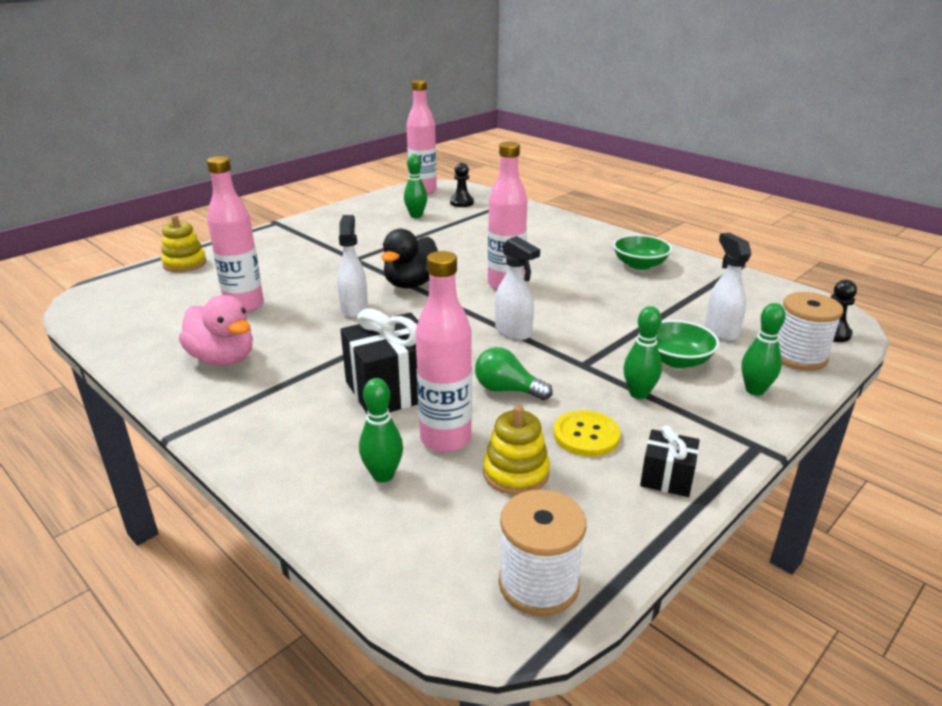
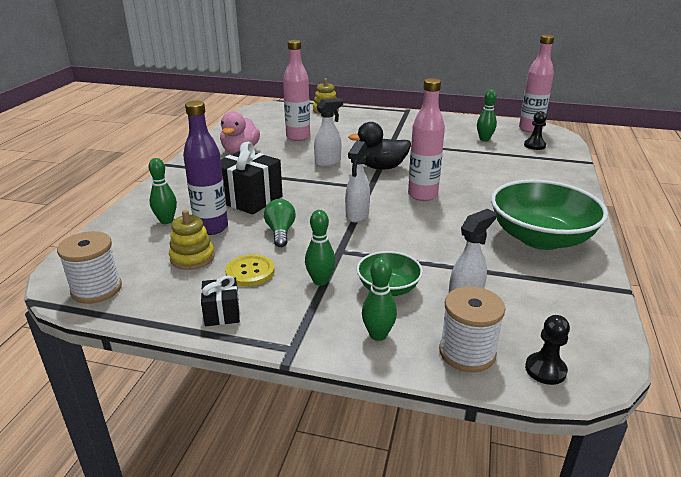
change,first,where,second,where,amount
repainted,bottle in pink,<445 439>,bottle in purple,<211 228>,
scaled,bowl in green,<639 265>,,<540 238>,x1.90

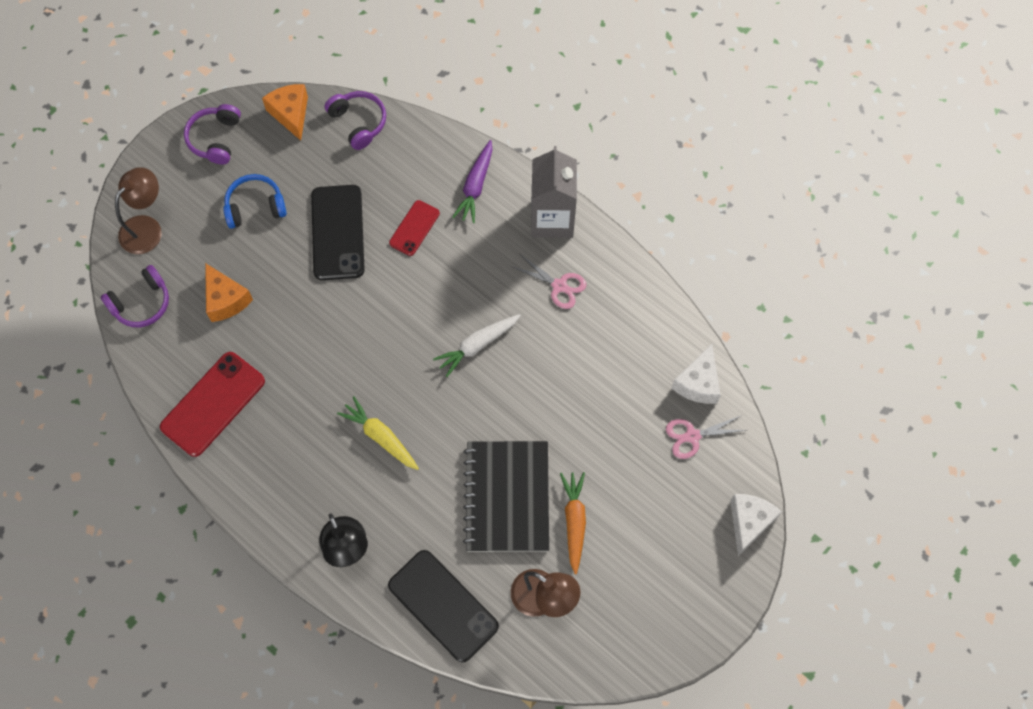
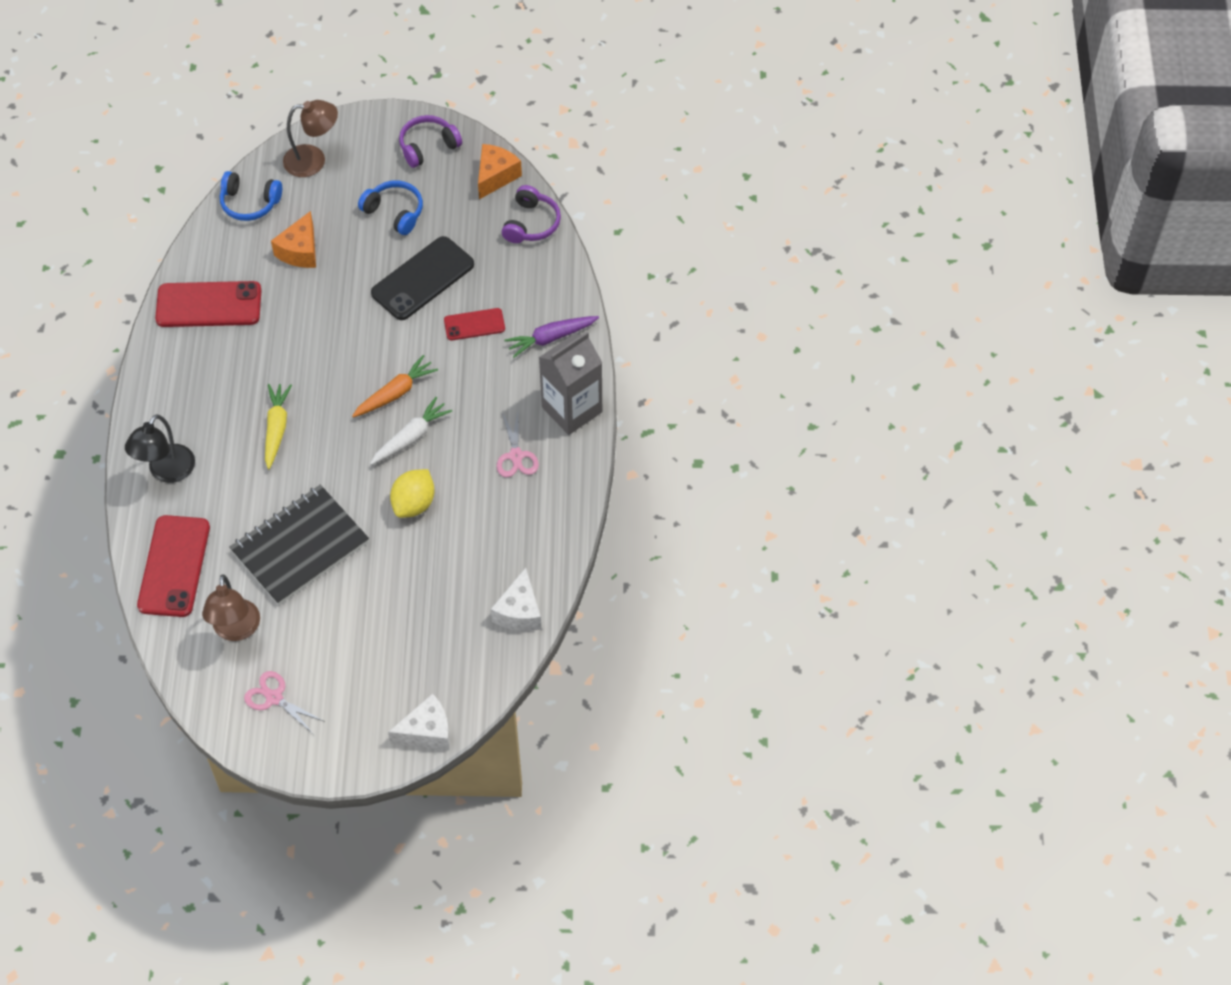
change,first,where,second,where,amount
repainted,headphones in purple,<141 303>,headphones in blue,<249 203>,
repainted,phone in black,<443 606>,phone in red,<174 566>,
rotated,carrot in white,<477 345>,,<411 437>,120 degrees clockwise
shifted,carrot in orange,<574 521>,,<396 393>,
shifted,scissors in pink,<692 436>,,<274 698>,
rotated,cheese in white,<698 383>,,<519 612>,60 degrees counterclockwise
new,,,lemon in yellow,<414 504>,

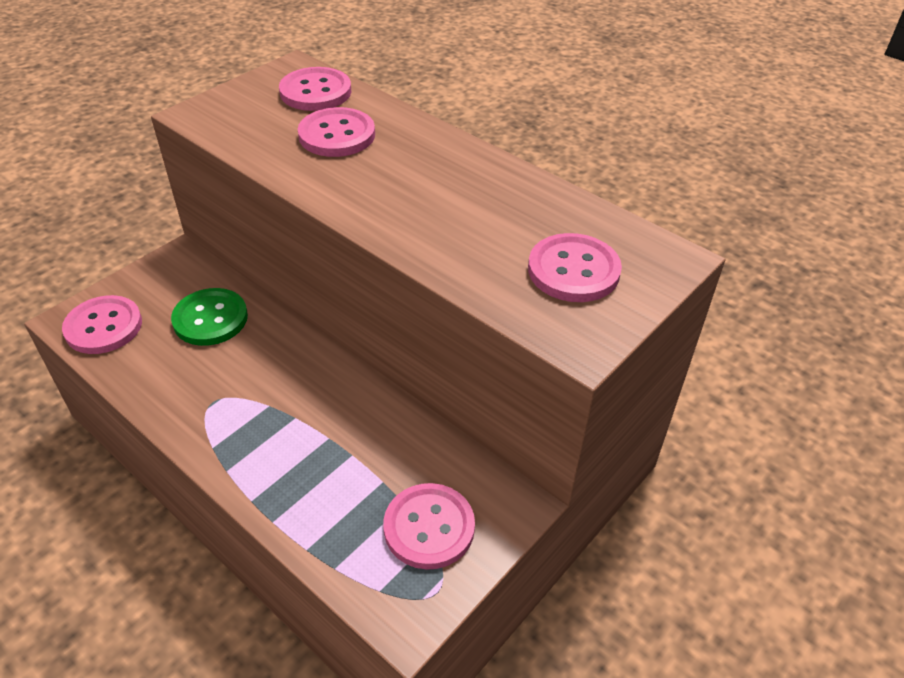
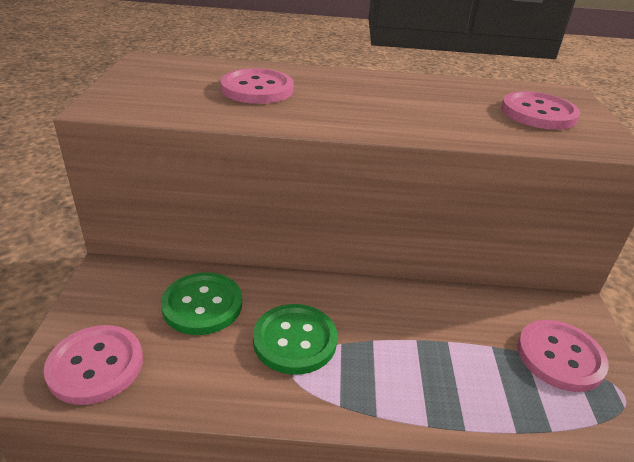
change,first,where,second,where,amount
gone,button in pink,<315 92>,,,
new,,,button in green,<295 340>,

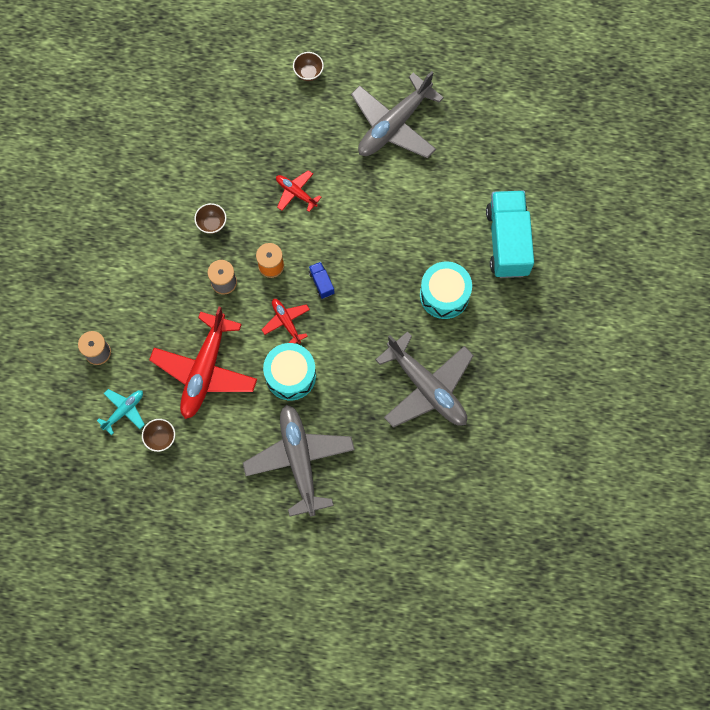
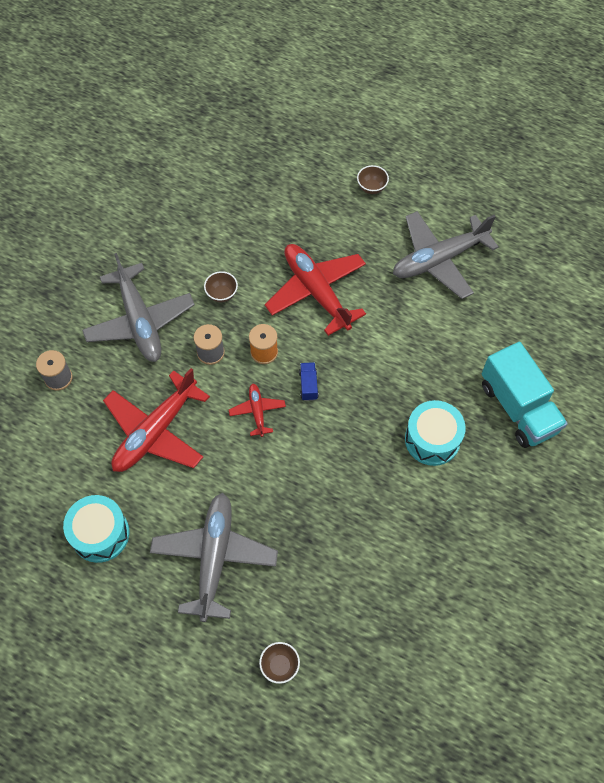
change,first,where,second,where,amount
gone,plane in turquoise,<124 411>,,,
shifted,bowl in brown,<161 438>,,<280 665>,
shifted,drum in turquoise,<290 375>,,<100 534>,
scaled,plane in red,<296 193>,,<316 292>,x2.07
shifted,plane in grey,<427 387>,,<140 321>,
rotated,truck in turquoise,<507 241>,,<518 408>,135 degrees clockwise

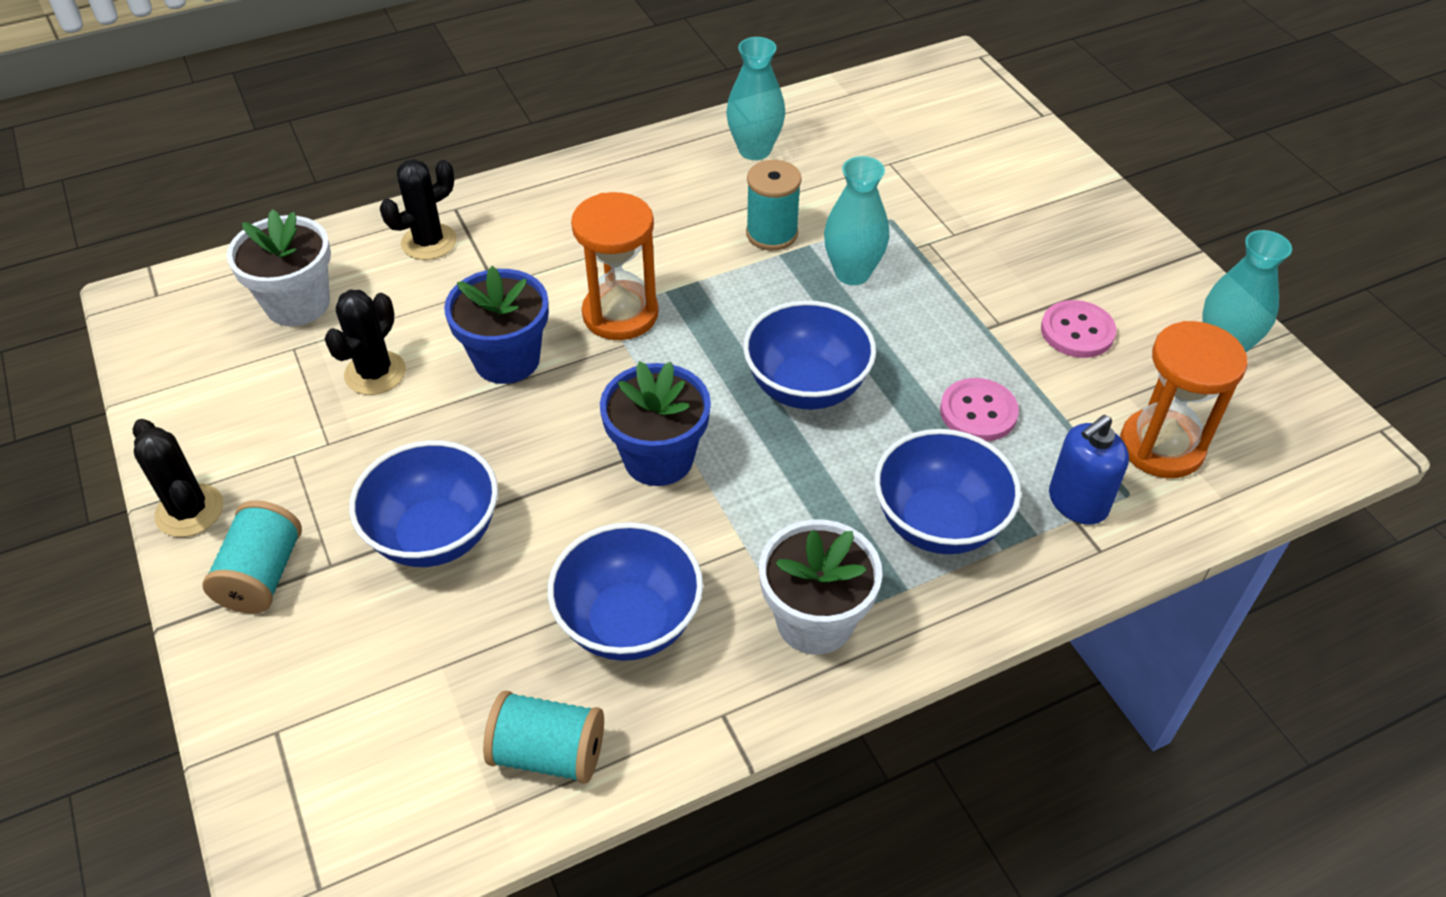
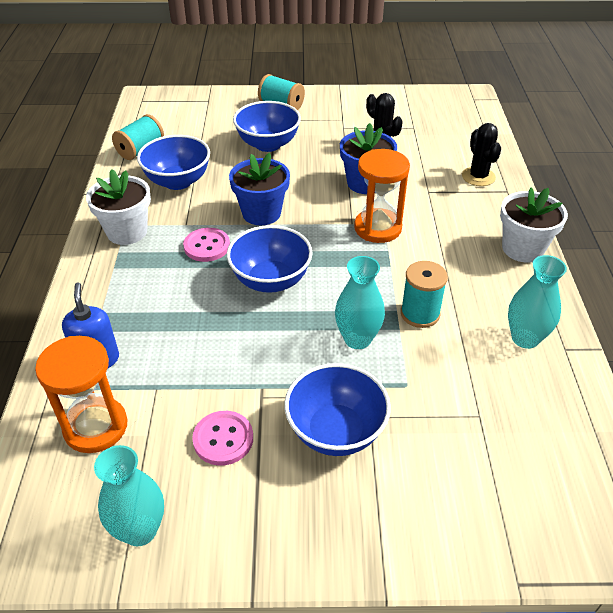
change,first,where,second,where,amount
gone,cactus in black,<189 511>,,,
shifted,flower pot in white,<298 304>,,<522 249>,
shifted,bowl in blue,<938 523>,,<335 431>,
shifted,button in pink,<978 412>,,<207 246>,

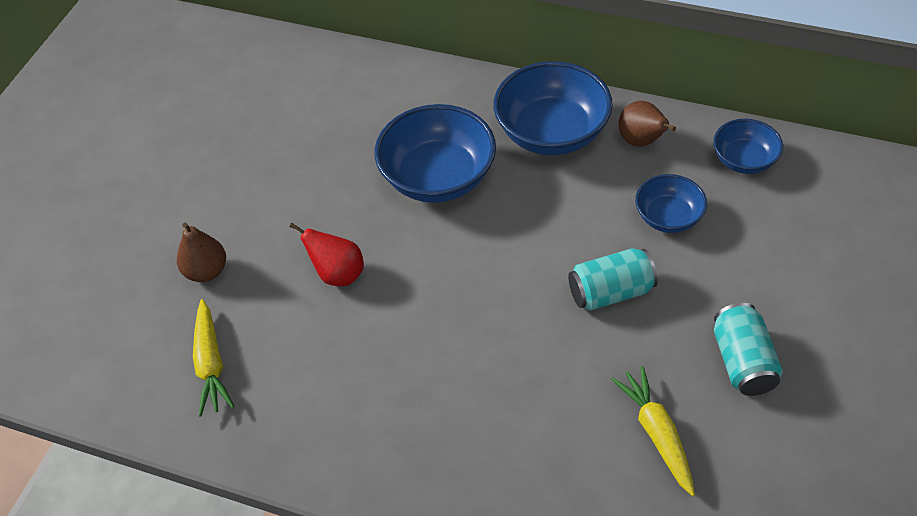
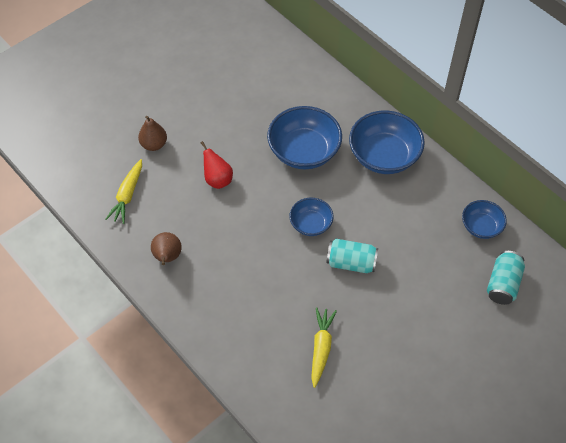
change,first,where,second,where,amount
shifted,pear in brown,<642 141>,,<167 257>,
shifted,bowl in blue,<668 217>,,<311 224>,
shifted,can in turquoise,<742 362>,,<503 284>,

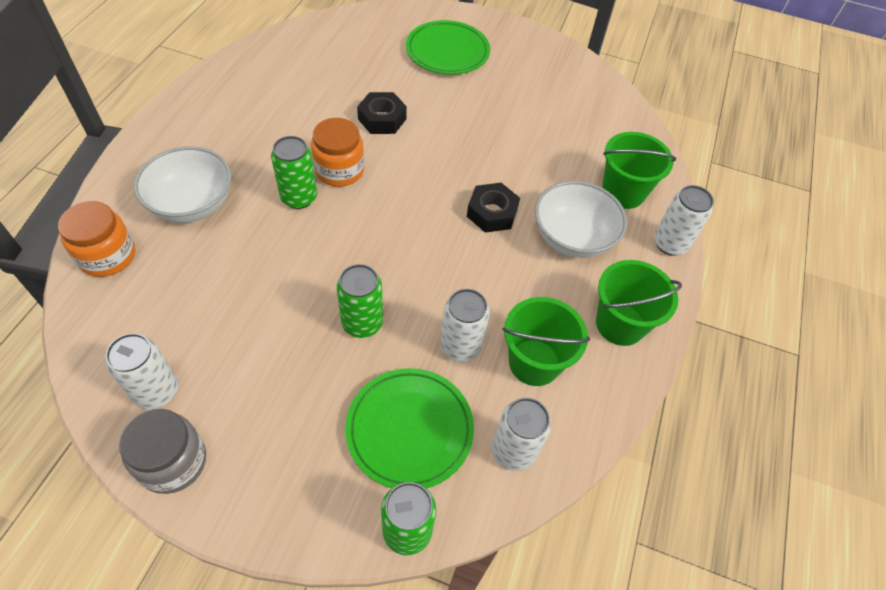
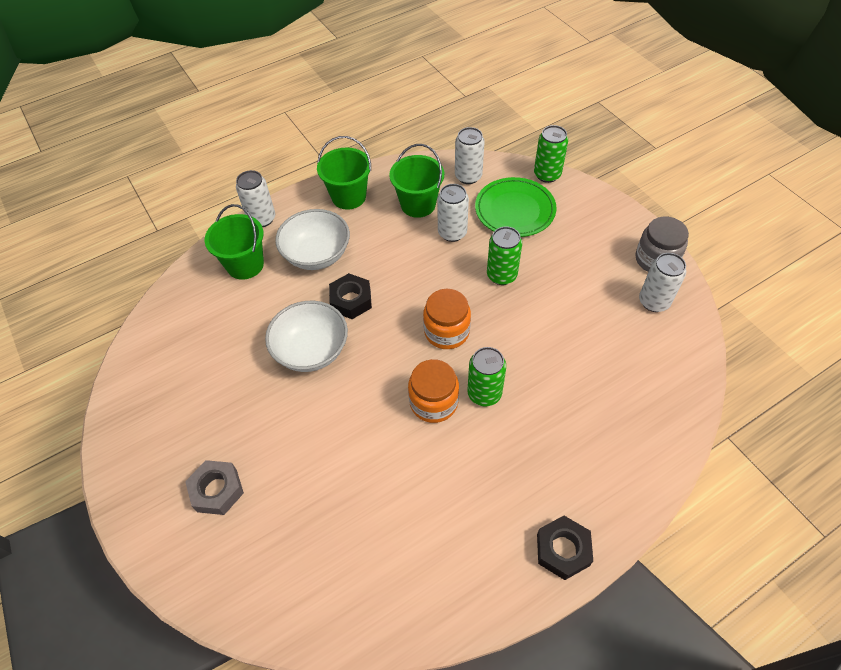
change,first,where,second,where,amount
shifted,jar in orange,<107 256>,,<446 331>,
shifted,bowl in white,<192 204>,,<311 350>,
shifted,nut in black,<382 119>,,<562 550>,
swapped,plate in green,<447 51>,nut in grey,<217 490>,

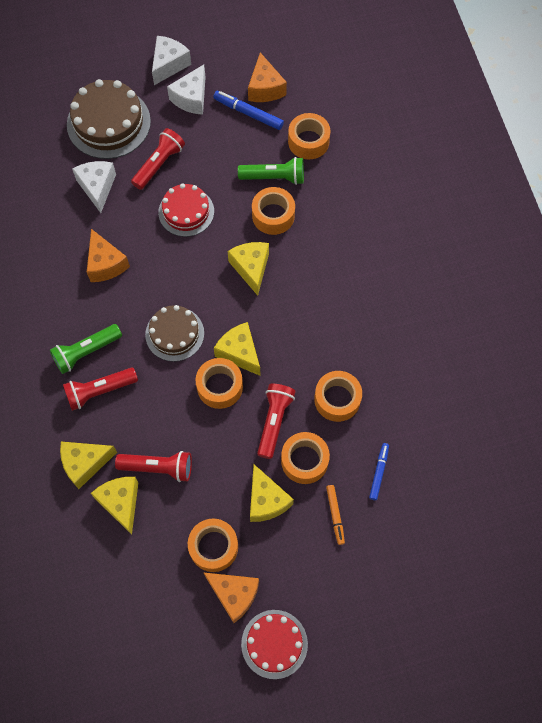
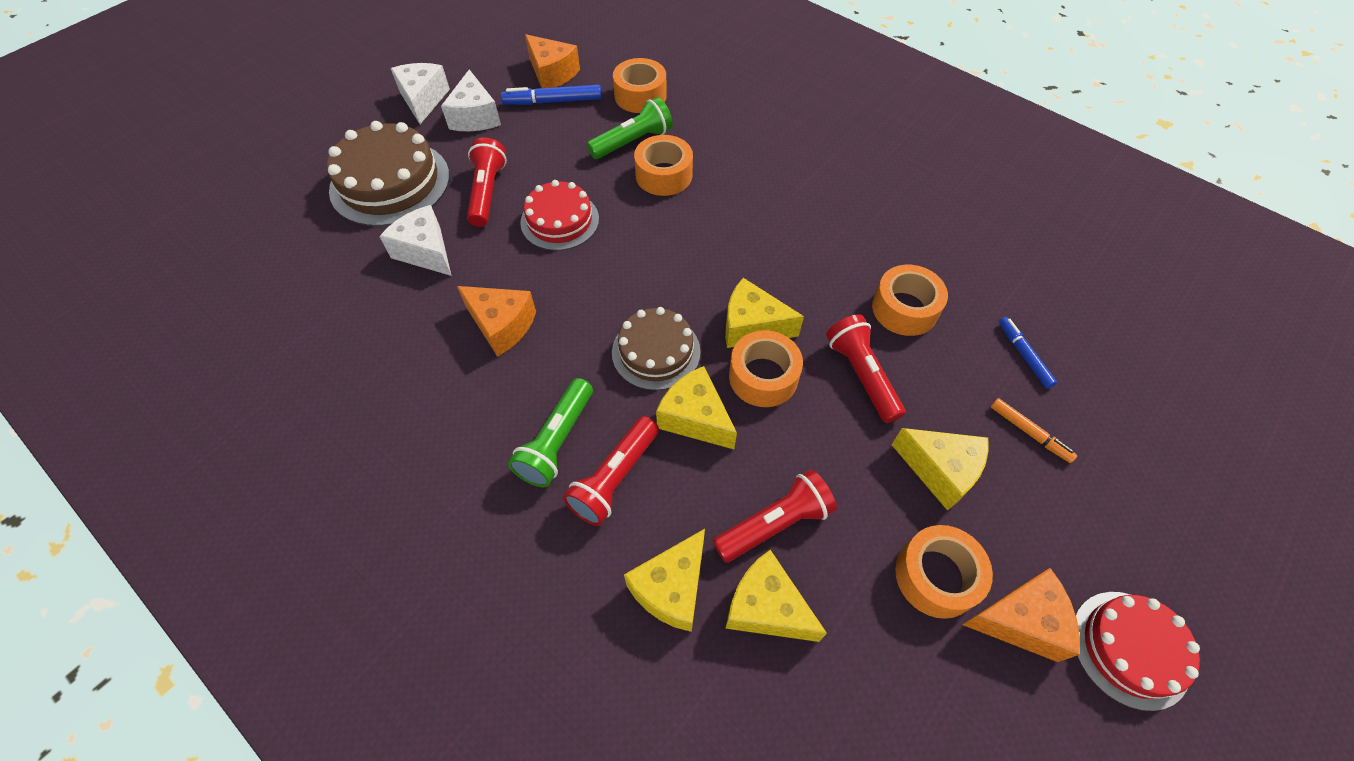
change,first,where,second,where,amount
shifted,cheese in yellow,<251 268>,,<695 418>,
gone,tape in orange,<304 460>,,,

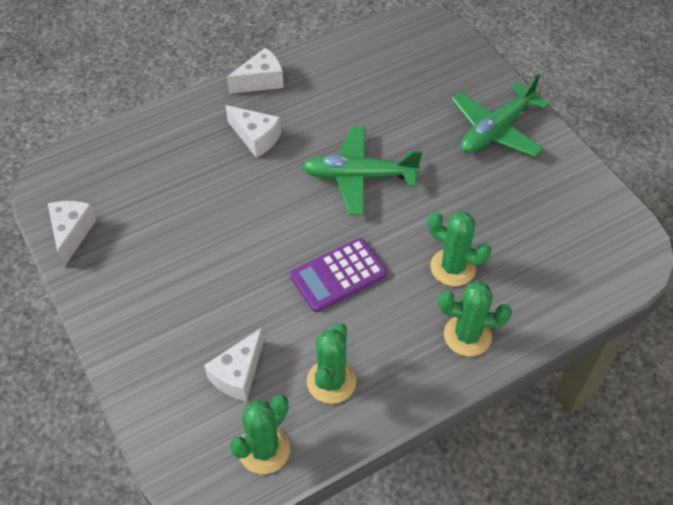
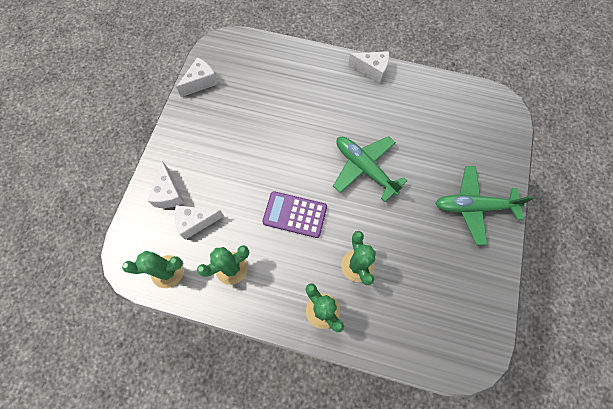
change,first,where,second,where,amount
shifted,cheese in white,<256 138>,,<169 193>,

